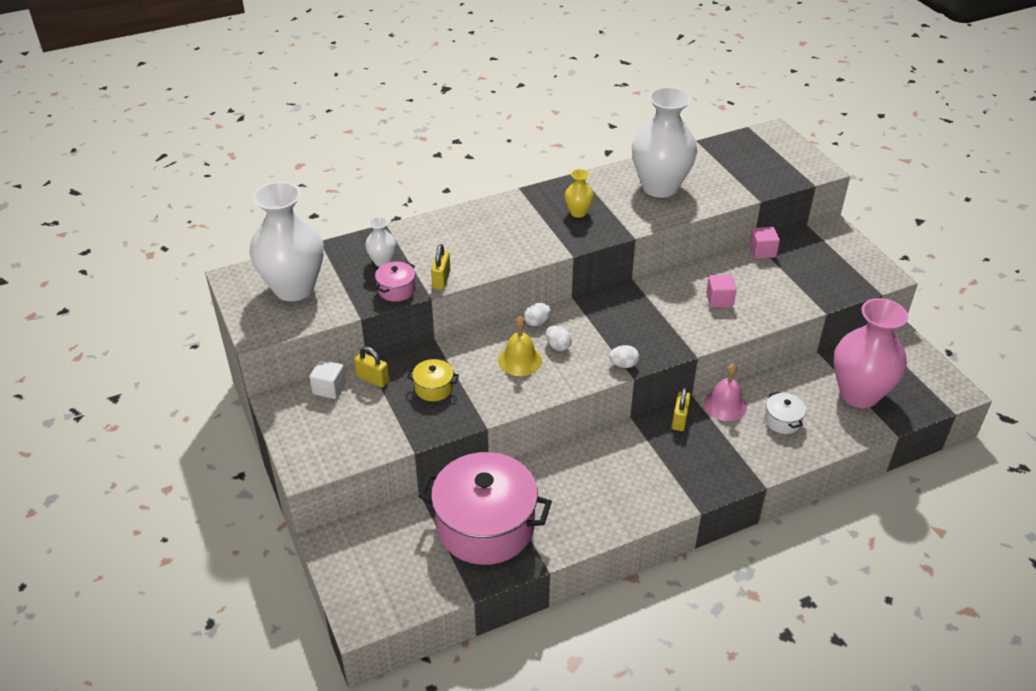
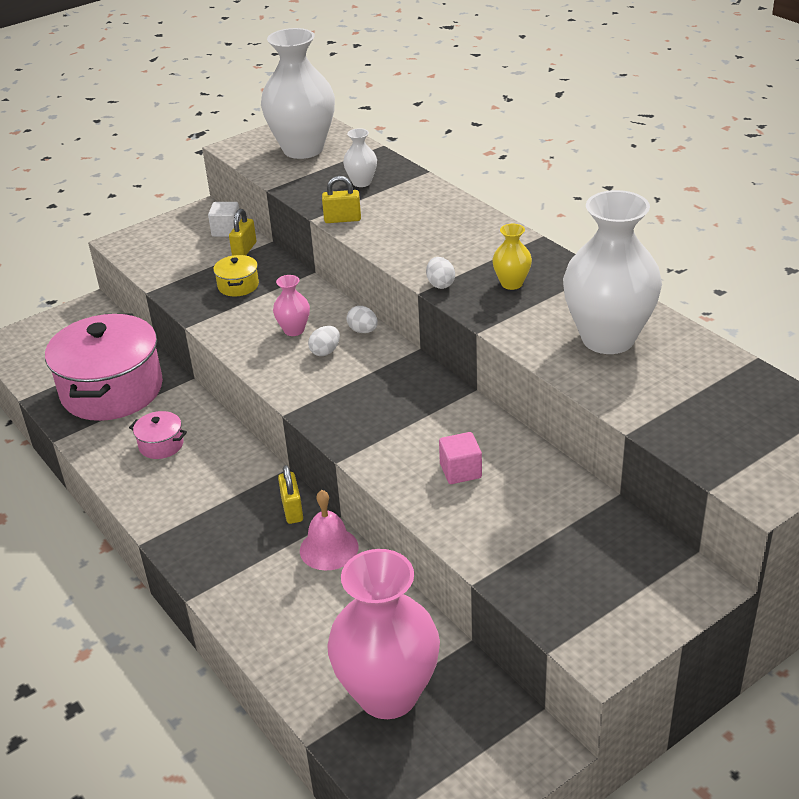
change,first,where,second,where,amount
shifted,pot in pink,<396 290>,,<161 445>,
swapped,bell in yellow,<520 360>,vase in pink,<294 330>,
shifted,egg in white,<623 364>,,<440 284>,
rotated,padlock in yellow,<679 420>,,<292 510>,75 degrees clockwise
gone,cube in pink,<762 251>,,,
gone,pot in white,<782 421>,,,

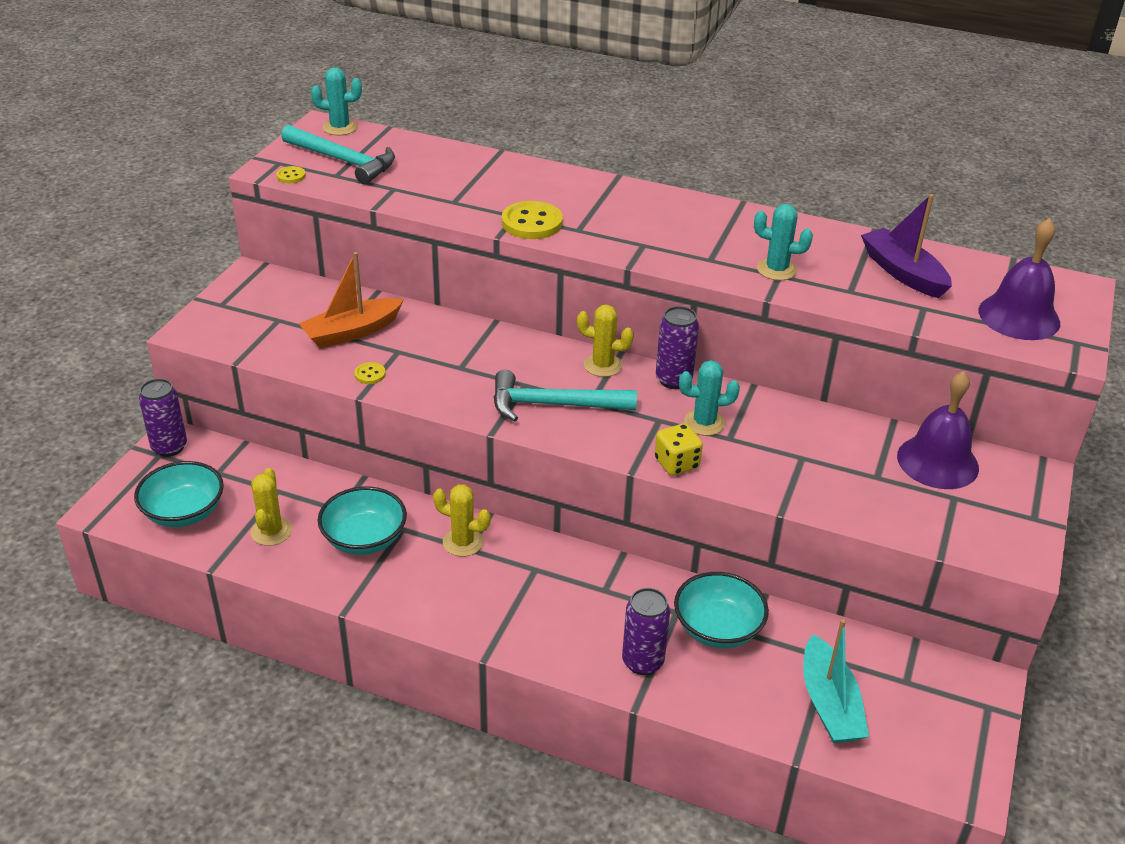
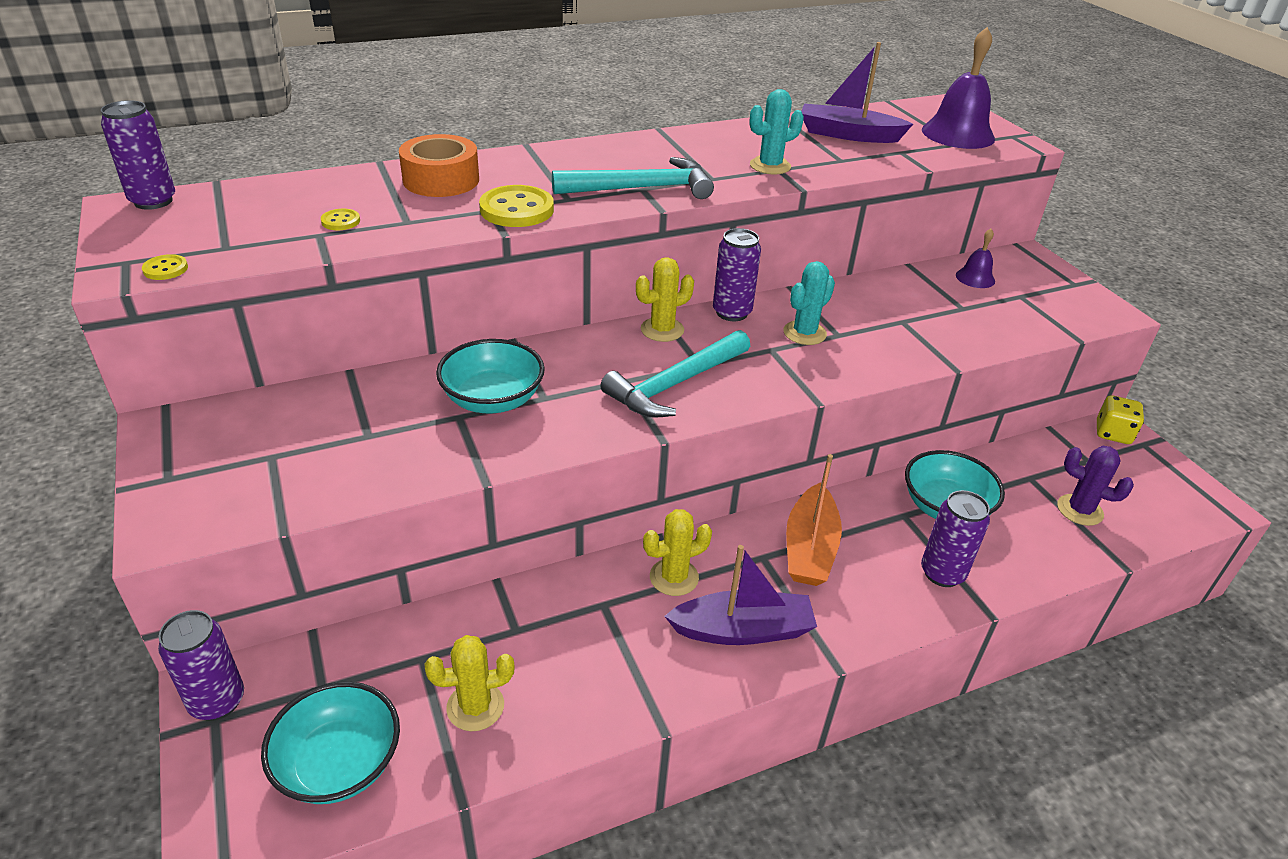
change,first,where,second,where,amount
rotated,cactus in yellow,<271 531>,,<475 706>,60 degrees counterclockwise
shifted,hammer in turquoise,<343 161>,,<641 188>,
shifted,boat in orange,<351 332>,,<809 548>,
swapped,cactus in turquoise,<340 128>,can in purple,<153 201>,
shifted,bowl in turquoise,<364 539>,,<493 399>,
shifted,button in yellow,<370 374>,,<340 221>,
shifted,dice in yellow,<676 464>,,<1112 433>,
swapped,boat in turquoise,<829 704>,cactus in purple,<1079 510>,
scaled,bell in purple,<937 462>,,<975 278>,x0.52
new,,,tape in orange,<441 180>,
new,,,boat in purple,<743 630>,

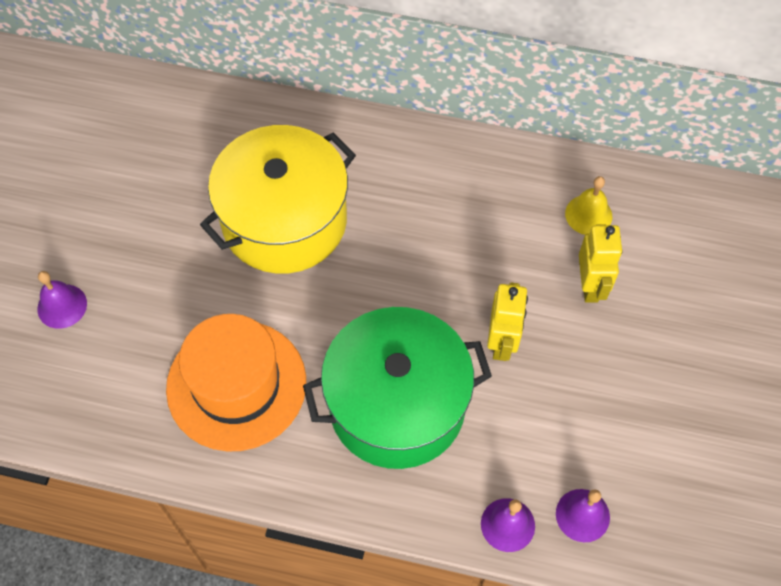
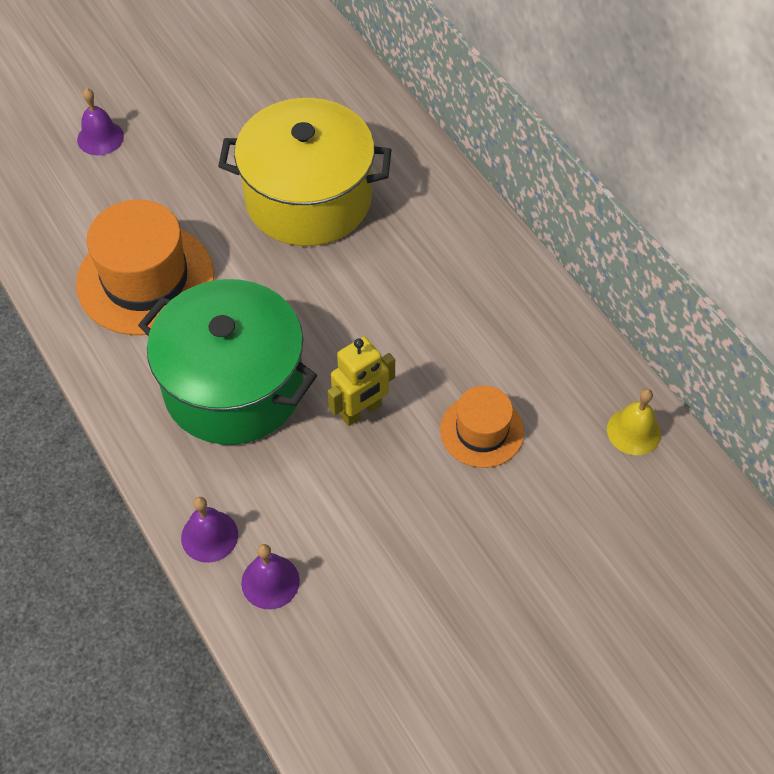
change,first,where,second,where,amount
shifted,bell in yellow,<588 214>,,<634 431>,
swapped,robot in yellow,<590 286>,hat in orange,<482 431>,

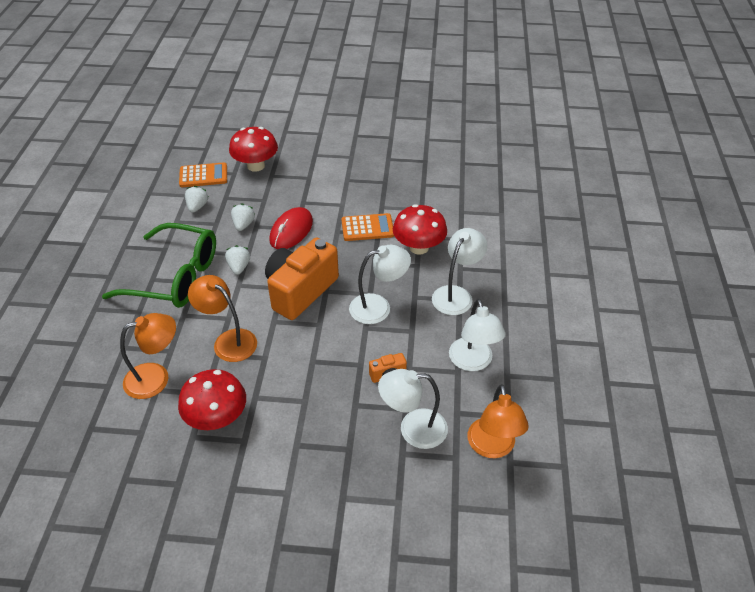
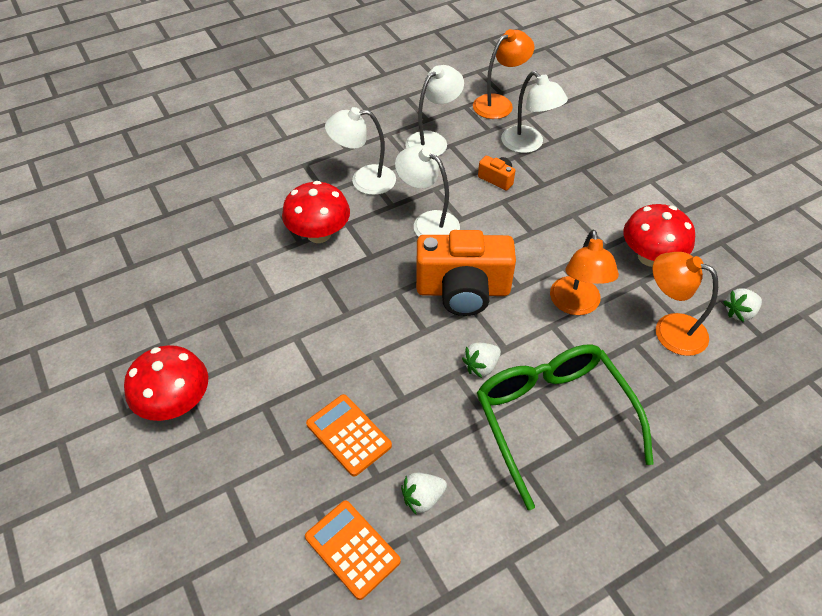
change,first,where,second,where,amount
shifted,mushroom in red,<256 166>,,<176 403>,
shifted,strawberry in white,<243 225>,,<739 313>,
gone,mouse in red,<291 231>,,,
shifted,calculator in orange,<367 228>,,<348 435>,

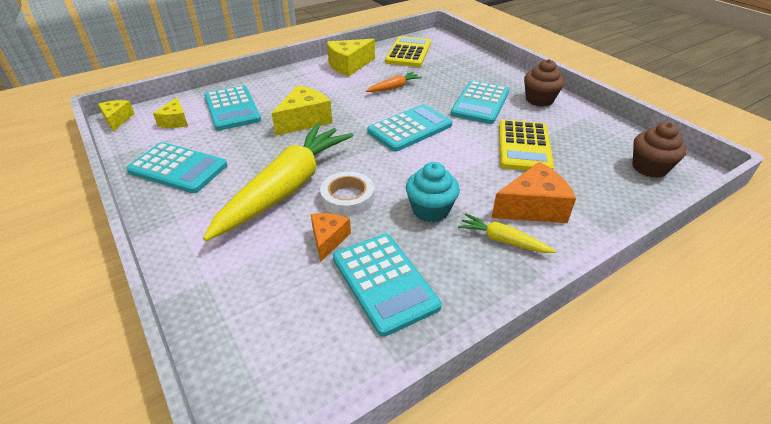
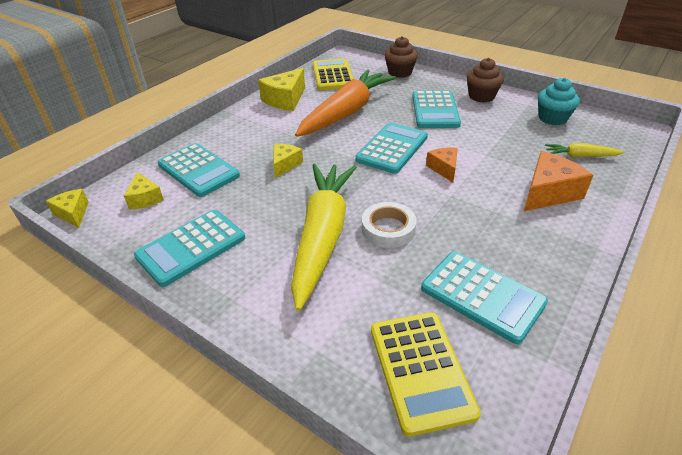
change,first,where,second,where,amount
rotated,calculator in turquoise,<178 168>,,<191 247>,135 degrees clockwise
scaled,cheese in yellow,<304 120>,,<285 164>,x0.60
shifted,cheese in orange,<328 239>,,<444 169>,
scaled,carrot in orange,<394 87>,,<346 112>,x2.33
shifted,cupcake in turquoise,<430 210>,,<552 118>,
shifted,carrot in yellow,<503 240>,,<580 156>,
shifted,calculator in yellow,<524 146>,,<421 370>,
shifted,cupcake in brown,<649 167>,,<400 72>,

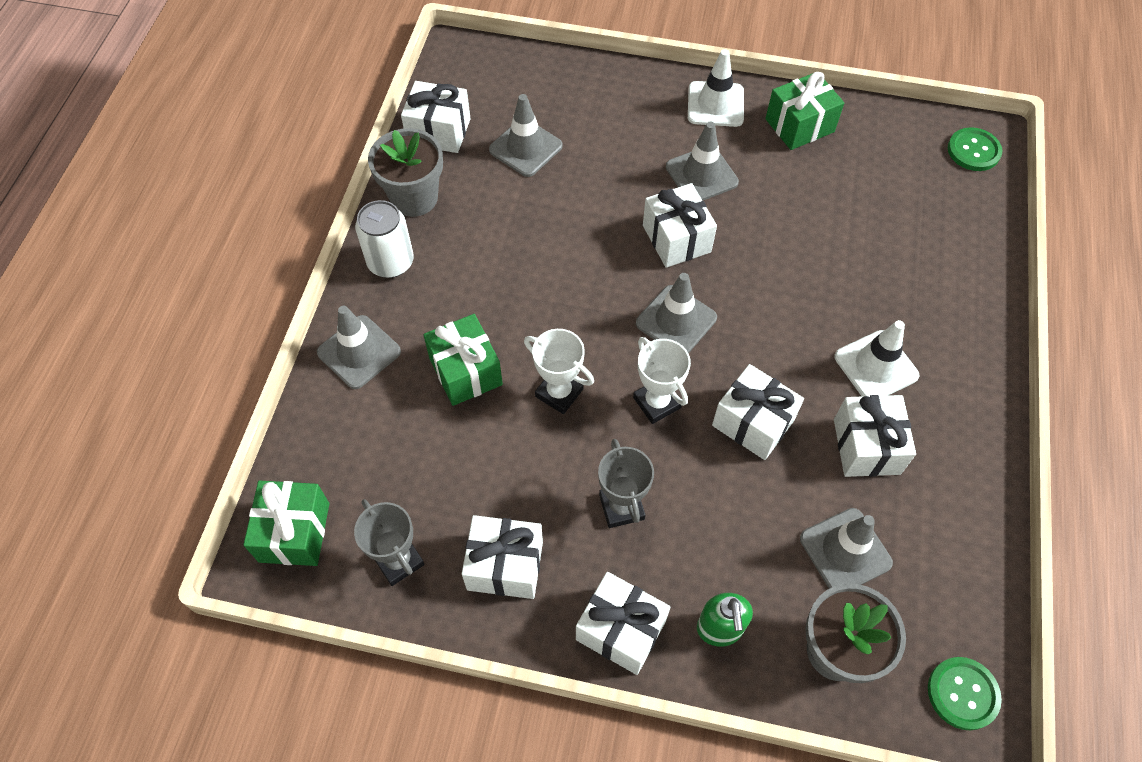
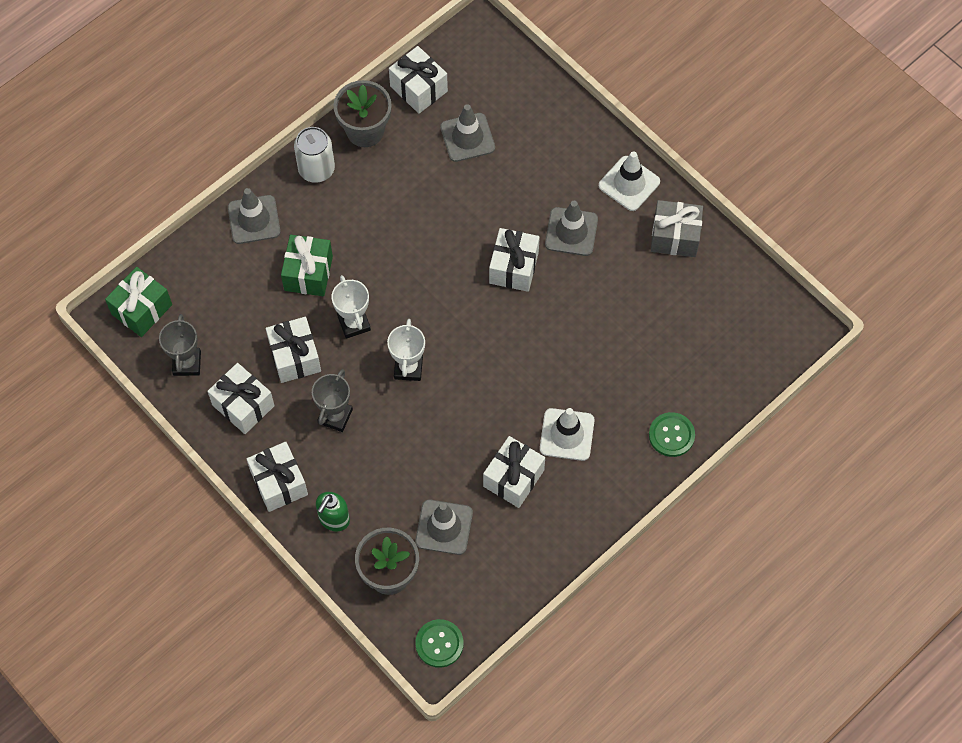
change,first,where,second,where,amount
gone,traffic cone in grey,<676 320>,,,
shifted,gift in white,<753 423>,,<295 357>,
repainted,gift in green,<799 125>,gift in grey,<675 237>,
shifted,button in green,<973 151>,,<671 435>,

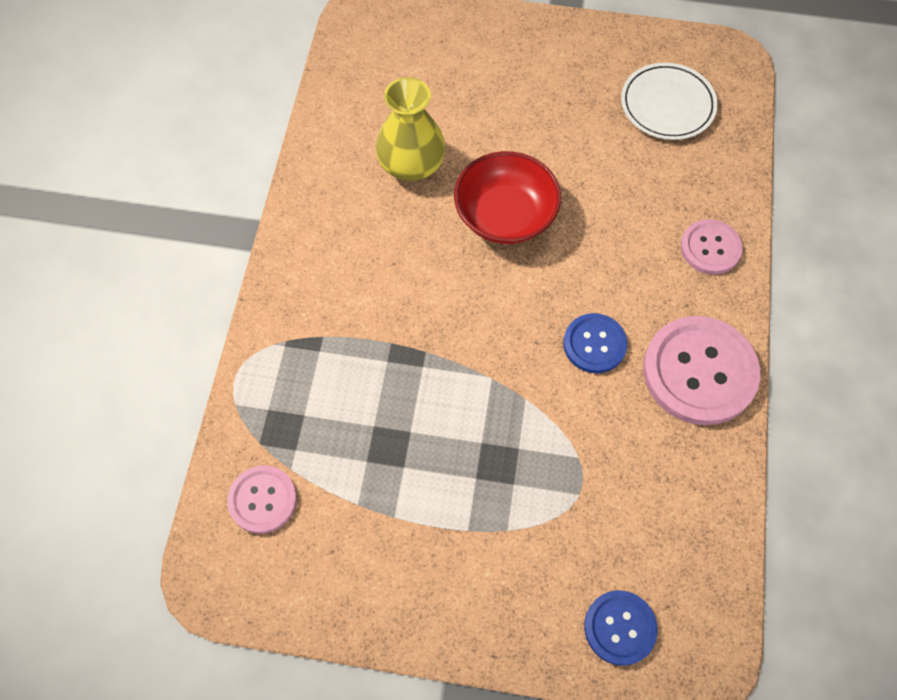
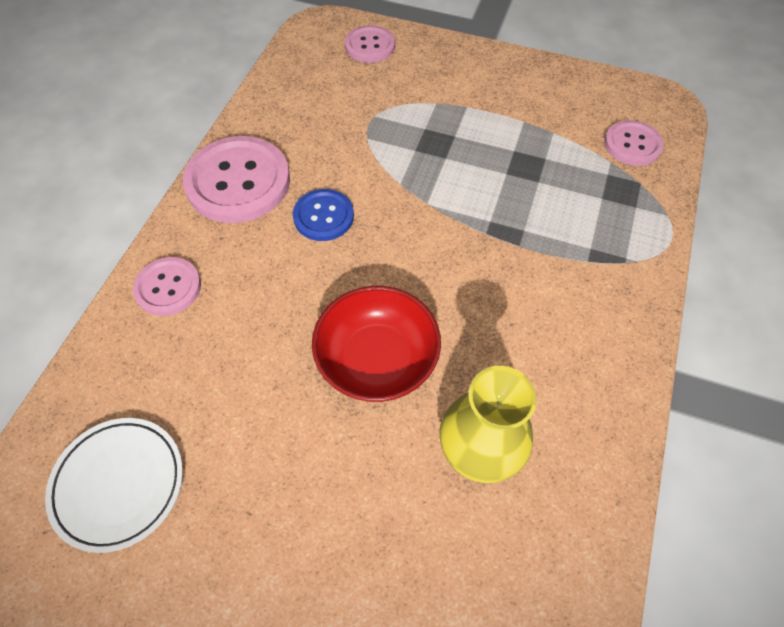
change,first,where,second,where,amount
repainted,button in blue,<620 628>,button in pink,<370 46>,

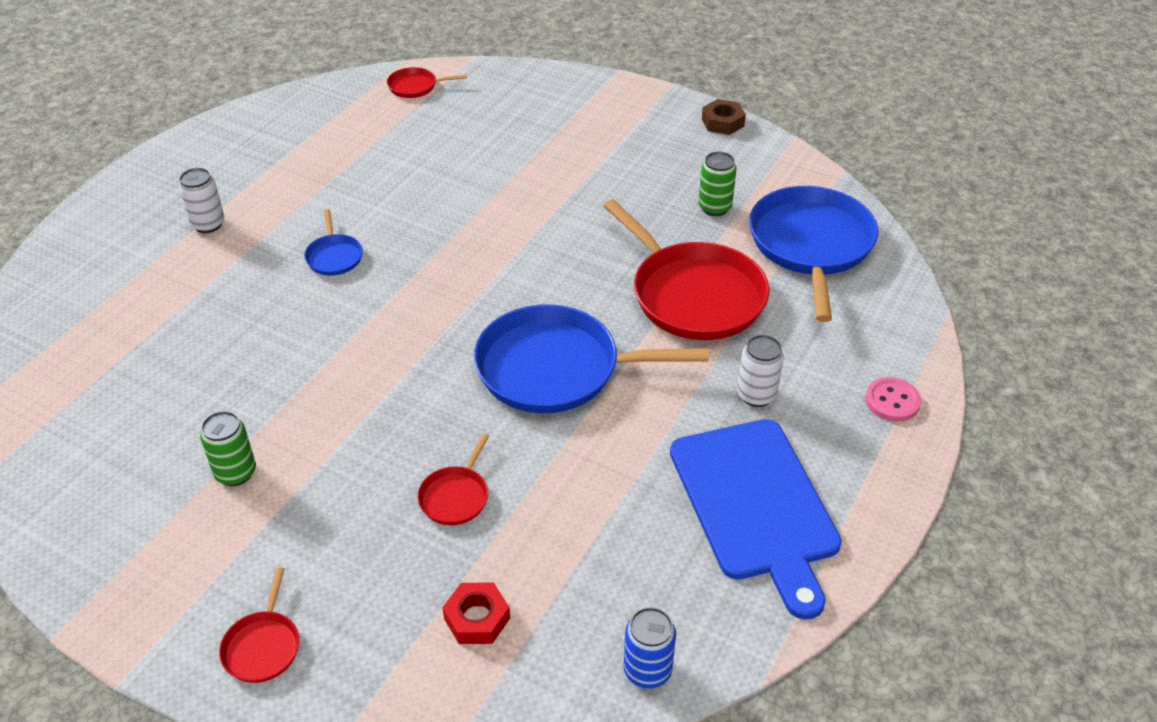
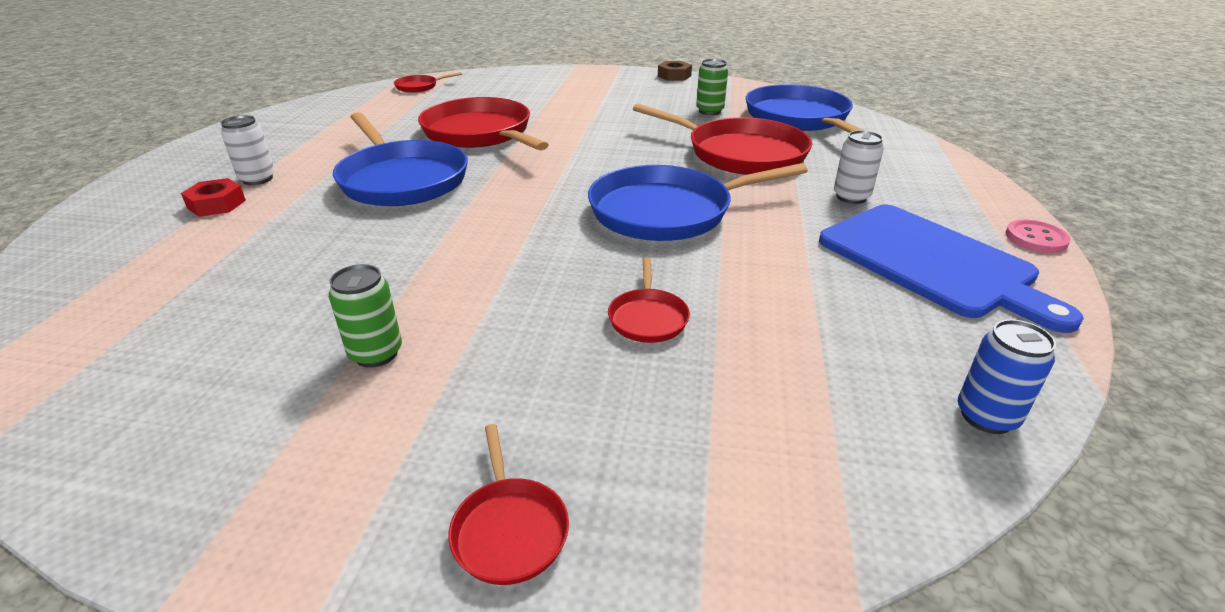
change,first,where,second,where,amount
scaled,pan in blue,<334 256>,,<402 179>,x2.23
shifted,nut in red,<477 618>,,<217 204>,
shifted,button in pink,<892 401>,,<1036 238>,
new,,,pan in red,<480 133>,

